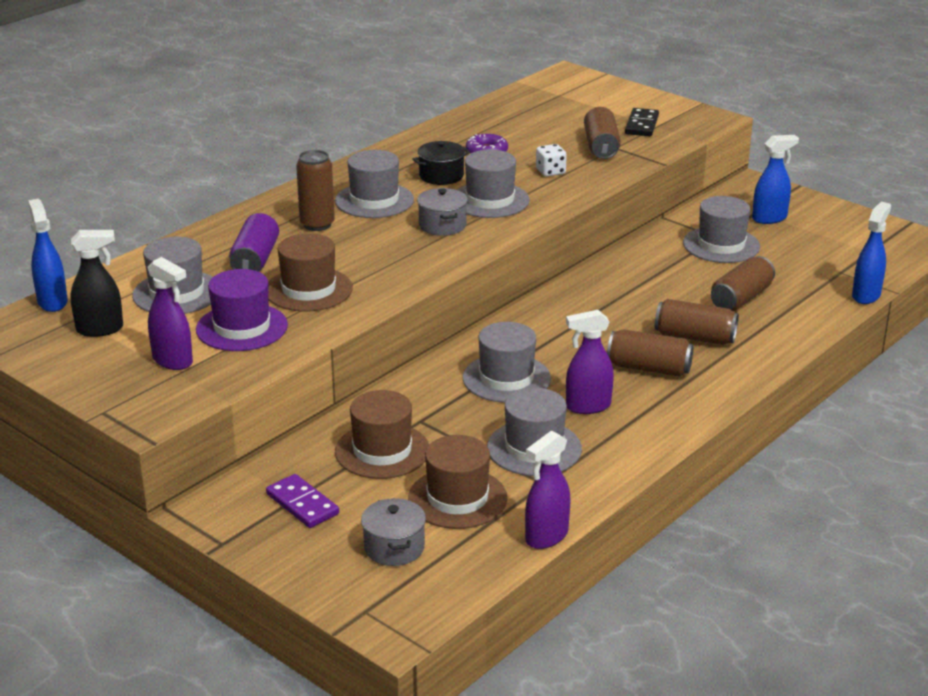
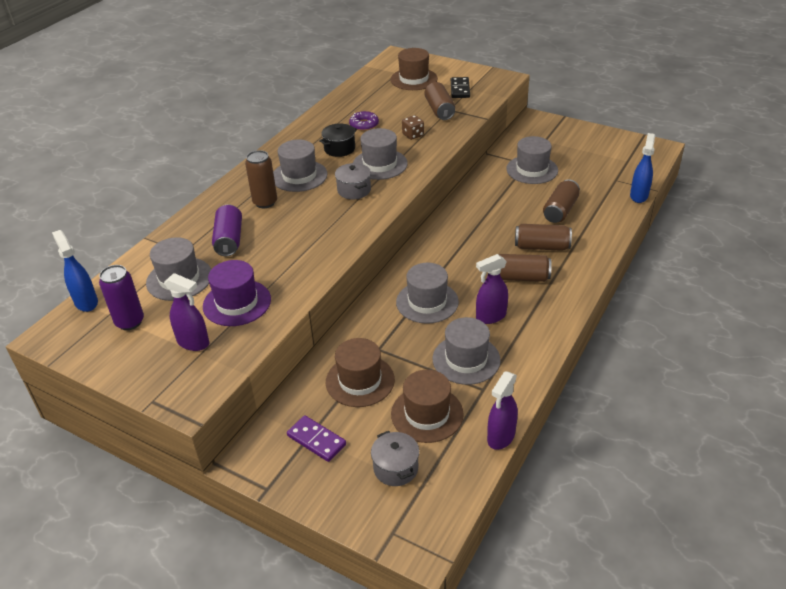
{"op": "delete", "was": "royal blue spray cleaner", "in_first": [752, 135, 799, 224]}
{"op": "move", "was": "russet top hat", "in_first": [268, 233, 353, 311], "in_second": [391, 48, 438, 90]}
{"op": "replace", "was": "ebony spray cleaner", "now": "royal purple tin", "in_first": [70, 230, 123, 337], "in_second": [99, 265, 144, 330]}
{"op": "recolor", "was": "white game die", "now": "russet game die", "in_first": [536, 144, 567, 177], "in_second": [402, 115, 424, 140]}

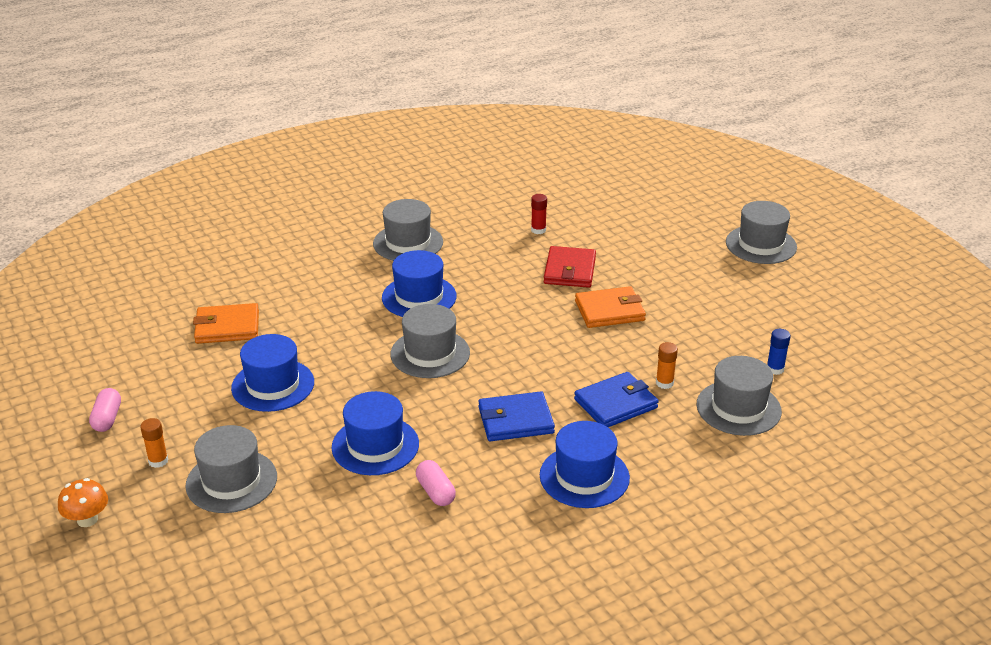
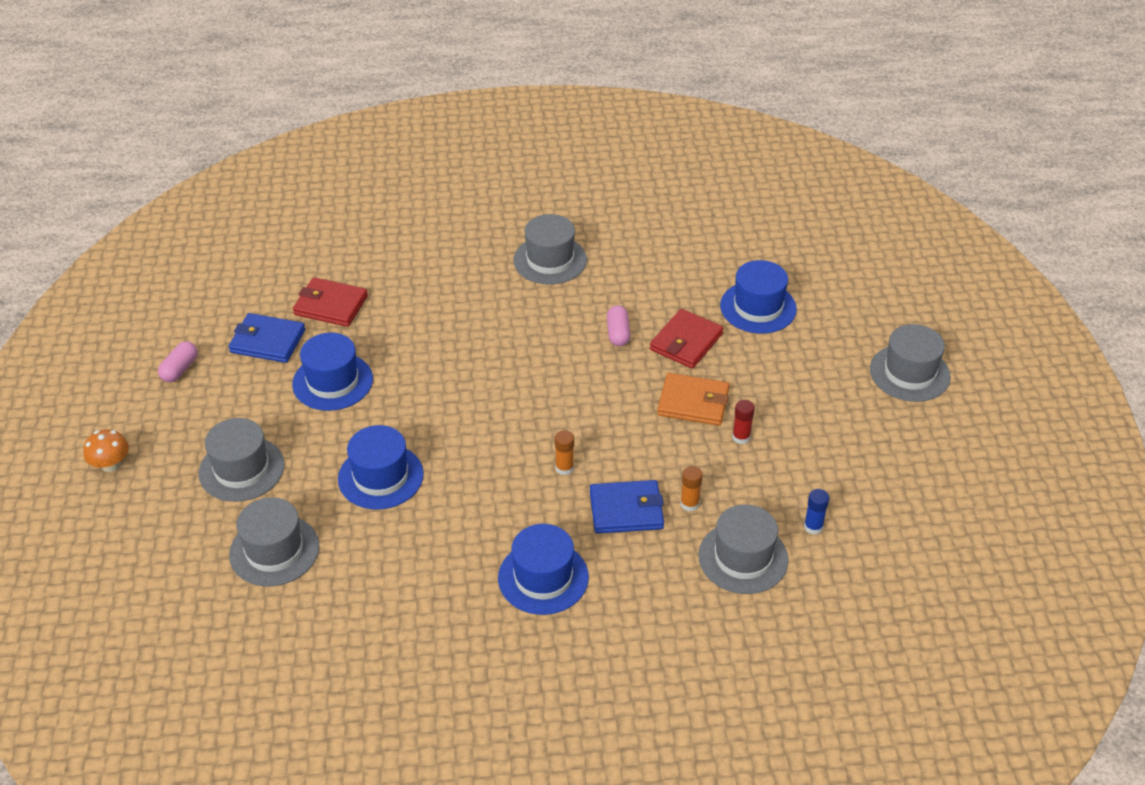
{"op": "move", "was": "bright orange glue", "in_first": [140, 418, 168, 468], "in_second": [555, 430, 574, 475]}
{"op": "move", "was": "royal blue top hat", "in_first": [382, 250, 457, 317], "in_second": [720, 260, 797, 334]}
{"op": "move", "was": "ash-grey top hat", "in_first": [391, 304, 470, 378], "in_second": [229, 497, 319, 587]}
{"op": "move", "was": "rose-pink pill", "in_first": [416, 460, 456, 506], "in_second": [607, 305, 630, 346]}
{"op": "move", "was": "royal blue billfold", "in_first": [478, 391, 555, 441], "in_second": [229, 313, 305, 363]}
{"op": "move", "was": "red glue", "in_first": [531, 194, 547, 234], "in_second": [732, 400, 755, 444]}
{"op": "recolor", "was": "bright orange billfold", "now": "red billfold", "in_first": [193, 303, 259, 344], "in_second": [293, 277, 368, 327]}

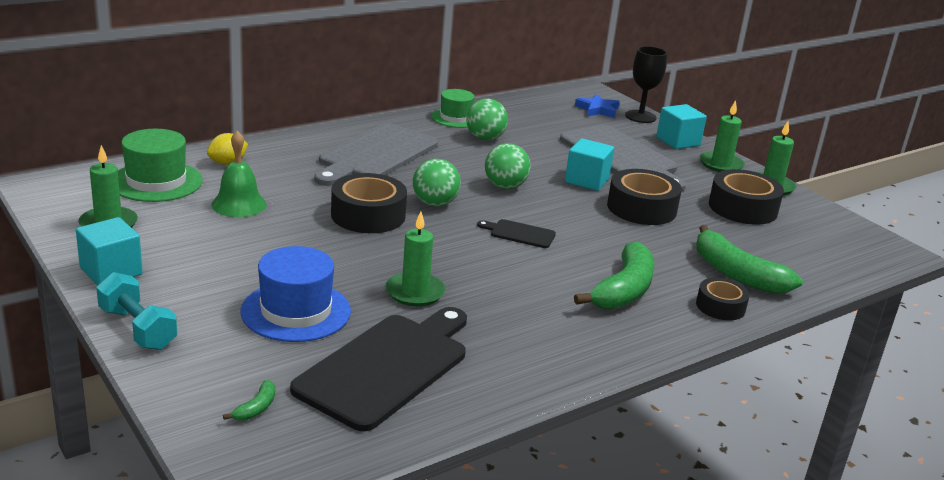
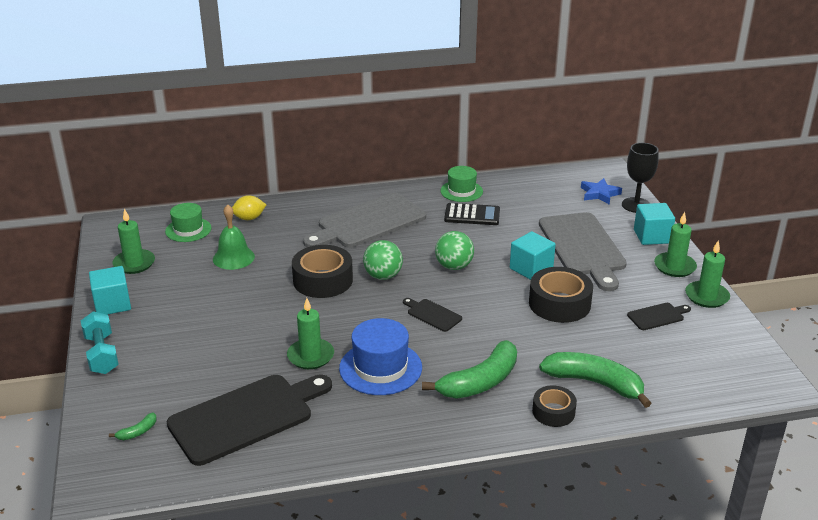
{"op": "move", "was": "royal blue top hat", "in_first": [241, 246, 351, 342], "in_second": [339, 318, 422, 395]}
{"op": "replace", "was": "emerald sphere", "now": "ebony adding machine", "in_first": [466, 99, 508, 141], "in_second": [444, 203, 500, 225]}
{"op": "replace", "was": "ebony sticky tape", "now": "ebony bread board", "in_first": [709, 169, 784, 225], "in_second": [627, 303, 691, 330]}
{"op": "rotate", "was": "emerald toy banana", "in_first": [696, 225, 803, 294], "in_second": [539, 352, 652, 408], "clockwise": 135}
{"op": "resize", "was": "emerald top hat", "in_first": [118, 129, 203, 202], "in_second": [165, 203, 211, 242], "ratio": 0.67}

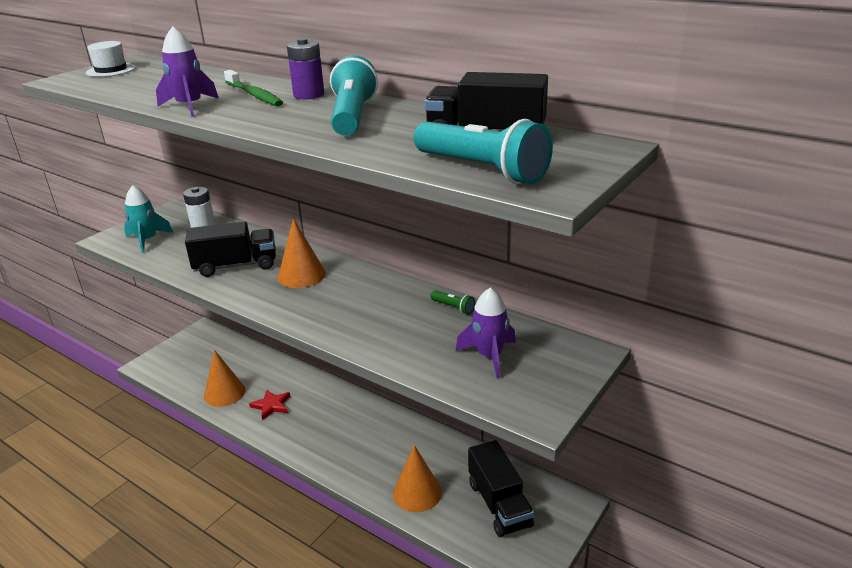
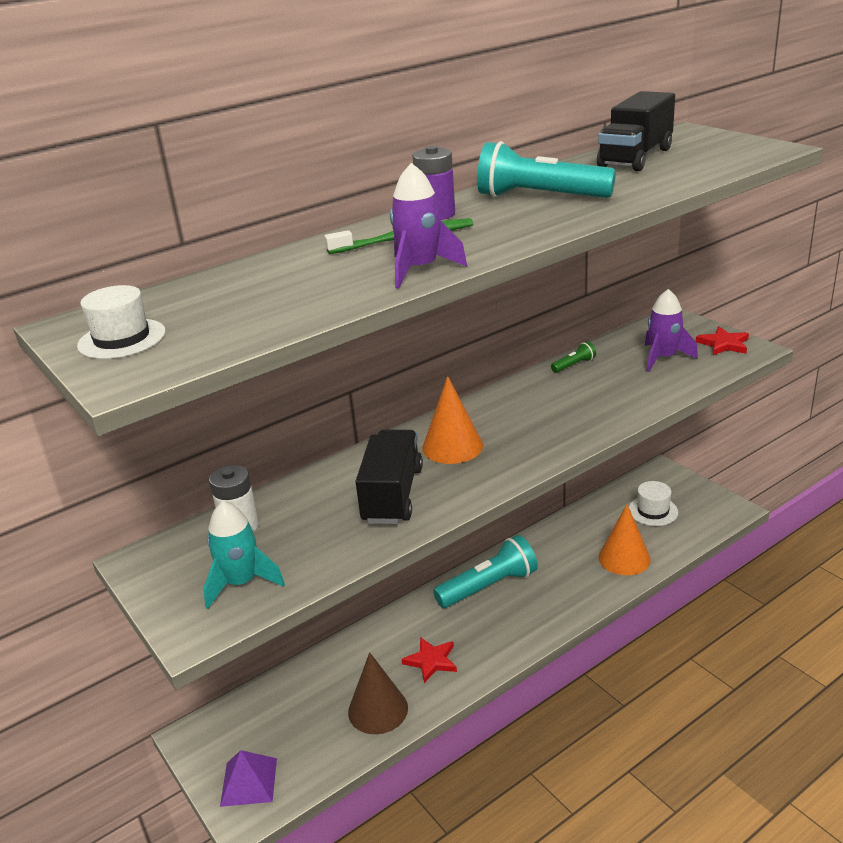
{"op": "insert", "now": "royal purple solid pyramid", "in_second": [220, 750, 277, 807]}
{"op": "insert", "now": "red star", "in_second": [696, 327, 749, 355]}
{"op": "move", "was": "turquoise torch", "in_first": [414, 119, 553, 184], "in_second": [433, 535, 538, 608]}
{"op": "replace", "was": "ebony lorry", "now": "white top hat", "in_first": [468, 440, 534, 537], "in_second": [629, 481, 678, 526]}
{"op": "recolor", "was": "bright orange cone", "now": "russet cone", "in_first": [204, 350, 245, 407], "in_second": [348, 652, 408, 734]}

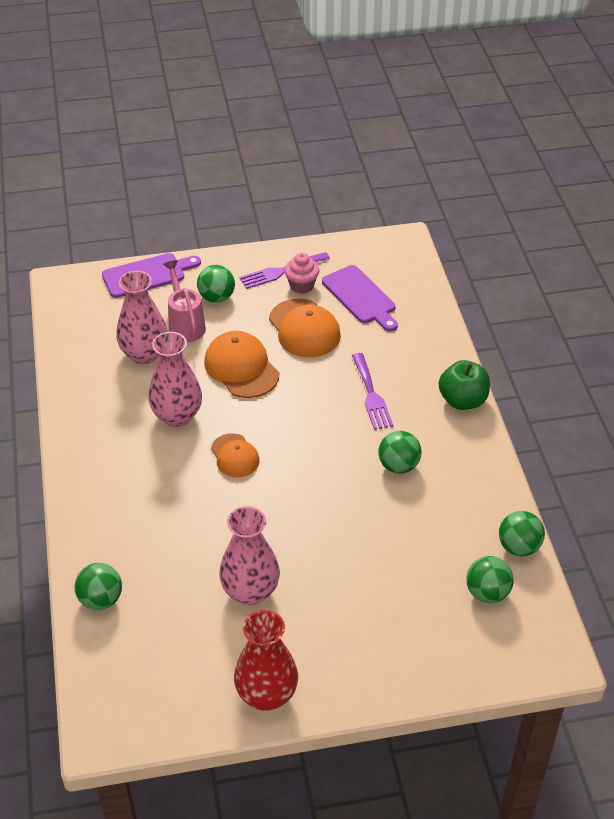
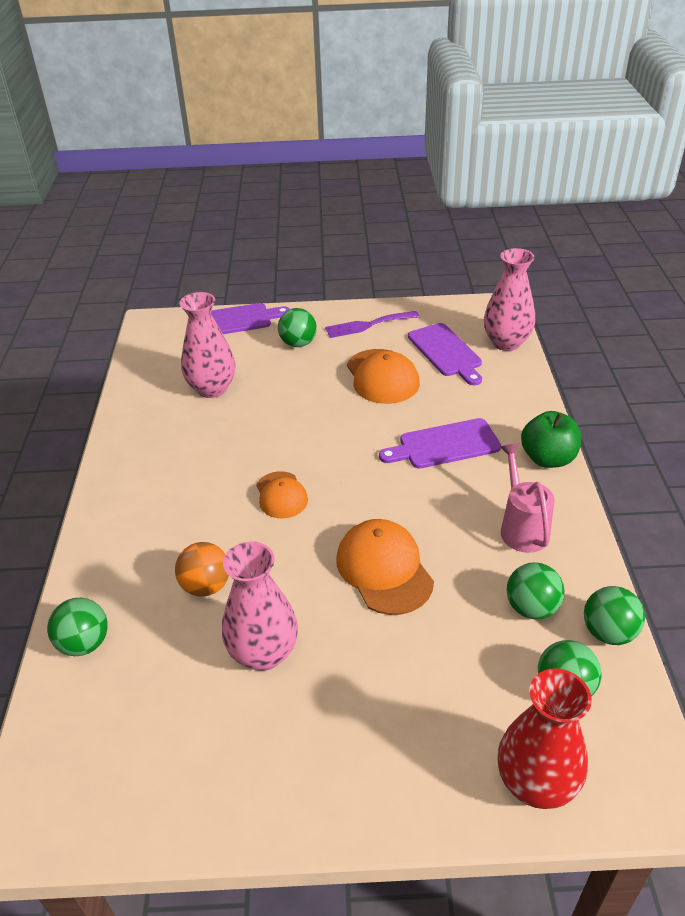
{"op": "delete", "was": "rose-pink cupcake", "in_first": [284, 253, 320, 294]}
{"op": "insert", "now": "bright orange sphere", "in_second": [175, 542, 229, 597]}
{"op": "move", "was": "rose-pink flower vase", "in_first": [149, 332, 202, 427], "in_second": [484, 248, 535, 351]}
{"op": "move", "was": "rose-pink watering pot", "in_first": [163, 260, 206, 342], "in_second": [500, 443, 554, 553]}
{"op": "move", "was": "bright orange peaked cap", "in_first": [204, 331, 279, 398], "in_second": [336, 519, 434, 615]}
{"op": "move", "was": "red flower vase", "in_first": [234, 610, 298, 710], "in_second": [498, 668, 592, 809]}
{"op": "move", "was": "emerald sphere", "in_first": [379, 431, 421, 474], "in_second": [507, 562, 565, 620]}
{"op": "replace", "was": "royal purple table fork", "now": "royal purple bread board", "in_first": [352, 353, 393, 430], "in_second": [379, 418, 501, 469]}

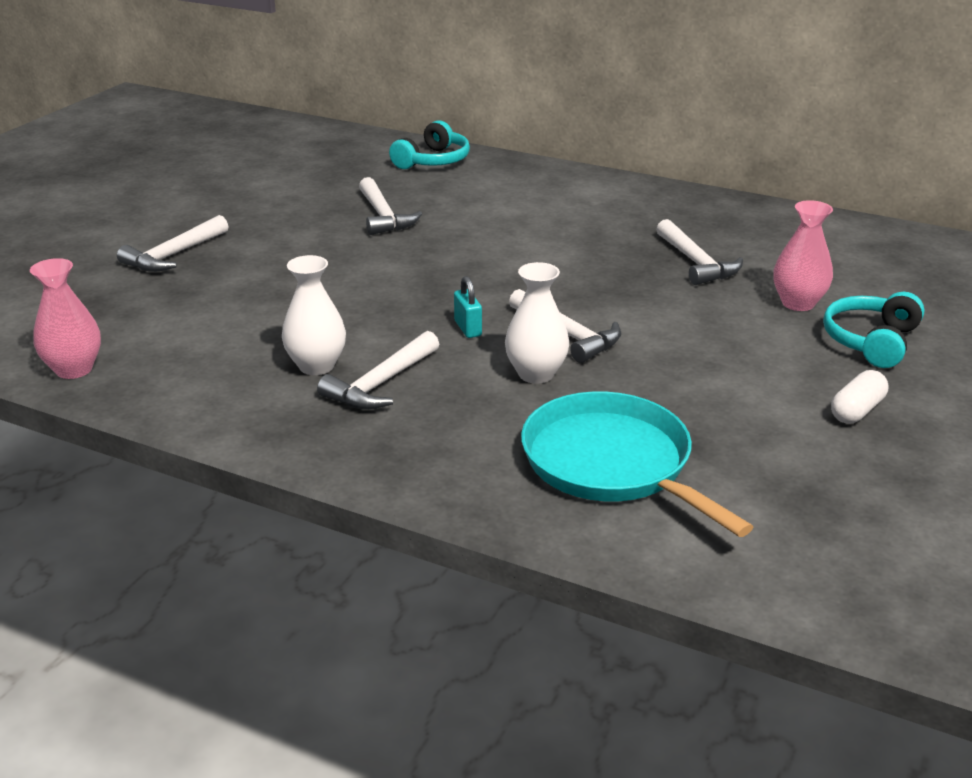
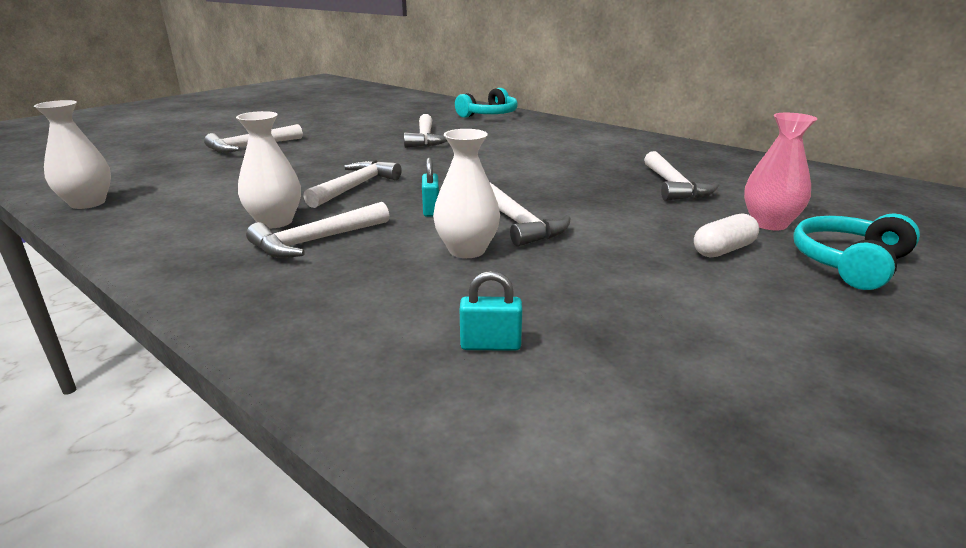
{"op": "insert", "now": "white claw hammer", "in_second": [303, 160, 402, 208]}
{"op": "move", "was": "white pill", "in_first": [831, 370, 888, 424], "in_second": [694, 213, 759, 257]}
{"op": "replace", "was": "turquoise skillet", "now": "turquoise small lock", "in_first": [521, 392, 753, 537], "in_second": [460, 271, 523, 351]}
{"op": "recolor", "was": "rose-pink flower vase", "now": "white flower vase", "in_first": [30, 258, 101, 379], "in_second": [34, 100, 111, 209]}

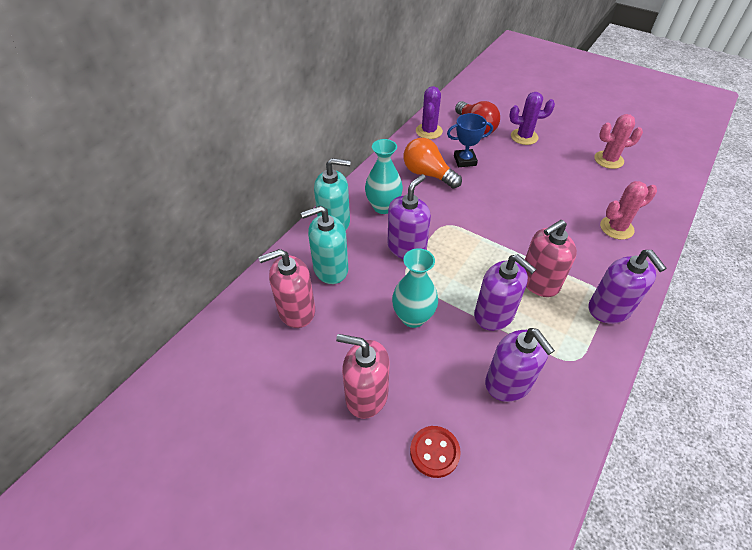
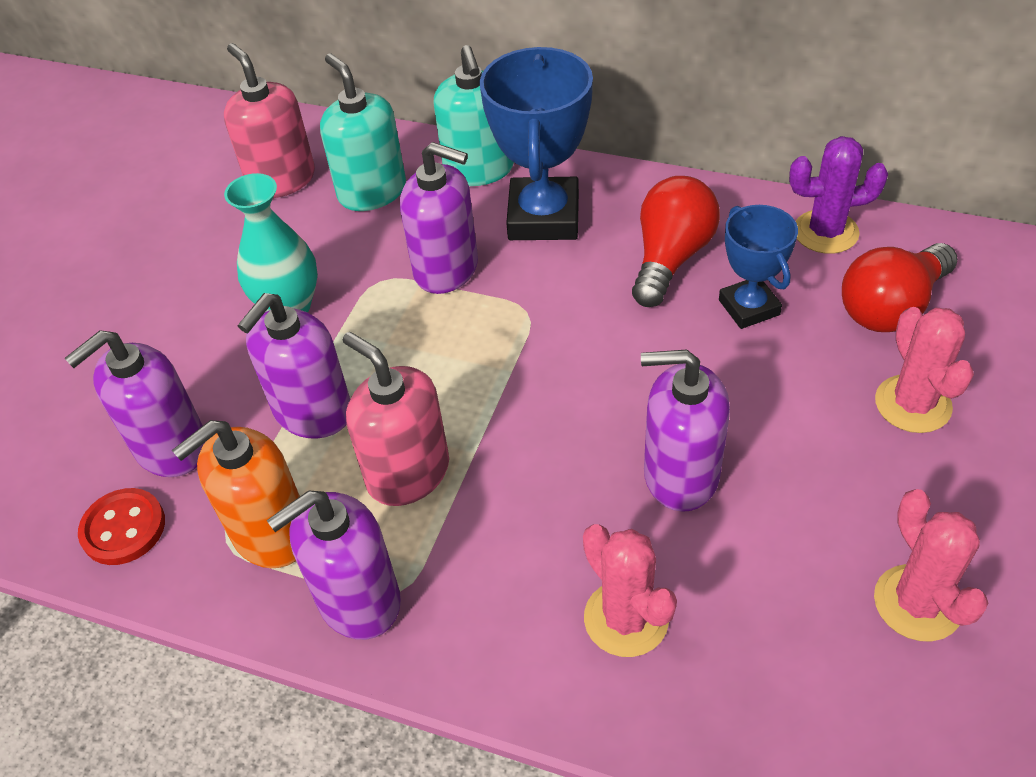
{"op": "delete", "was": "rose-pink soap pump", "in_first": [336, 334, 390, 419]}
{"op": "insert", "now": "bright orange soap pump", "in_second": [172, 420, 300, 568]}
{"op": "insert", "now": "royal purple soap pump", "in_second": [641, 350, 730, 512]}
{"op": "move", "was": "red button", "in_first": [410, 426, 461, 478], "in_second": [78, 488, 165, 565]}
{"op": "replace", "was": "turquoise flower vase", "now": "royal blue prize cup", "in_first": [365, 139, 403, 214], "in_second": [480, 47, 593, 240]}
{"op": "recolor", "was": "bright orange bulb", "now": "red bulb", "in_first": [404, 138, 462, 189], "in_second": [632, 176, 720, 307]}
{"op": "recolor", "was": "royal purple prickly plant", "now": "rose-pink prickly plant", "in_first": [509, 92, 555, 145], "in_second": [875, 307, 974, 433]}

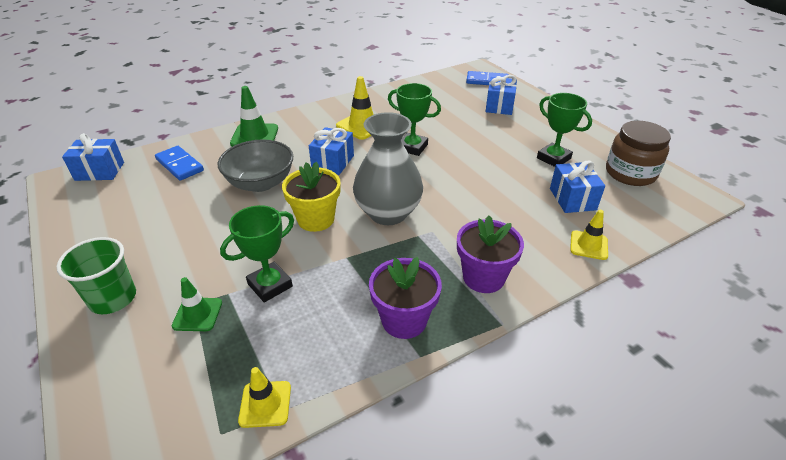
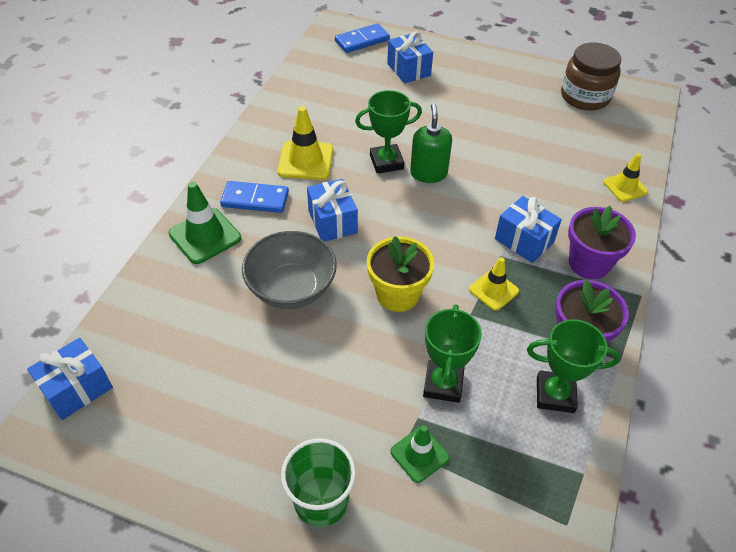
{"op": "delete", "was": "ash-grey flower vase", "in_first": [353, 112, 423, 225]}
{"op": "insert", "now": "emerald soap pump", "in_second": [410, 103, 452, 183]}
{"op": "move", "was": "royal blue domino piece", "in_first": [155, 146, 204, 181], "in_second": [220, 181, 289, 213]}
{"op": "move", "was": "bright yellow traffic cone", "in_first": [238, 367, 291, 428], "in_second": [469, 257, 519, 311]}
{"op": "move", "was": "emerald prize cup", "in_first": [537, 93, 592, 167], "in_second": [527, 319, 621, 413]}
{"op": "move", "was": "royal blue wrapped gift", "in_first": [550, 161, 605, 213], "in_second": [495, 196, 562, 263]}

